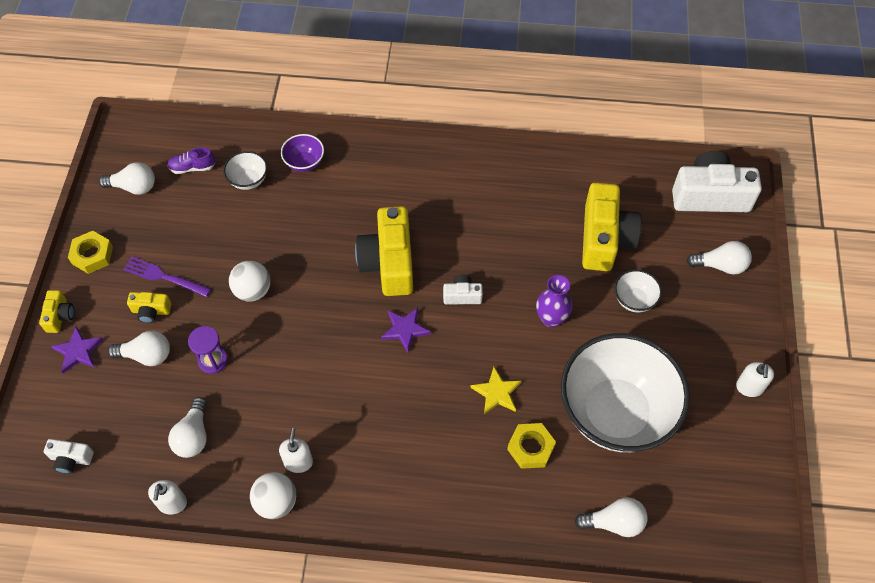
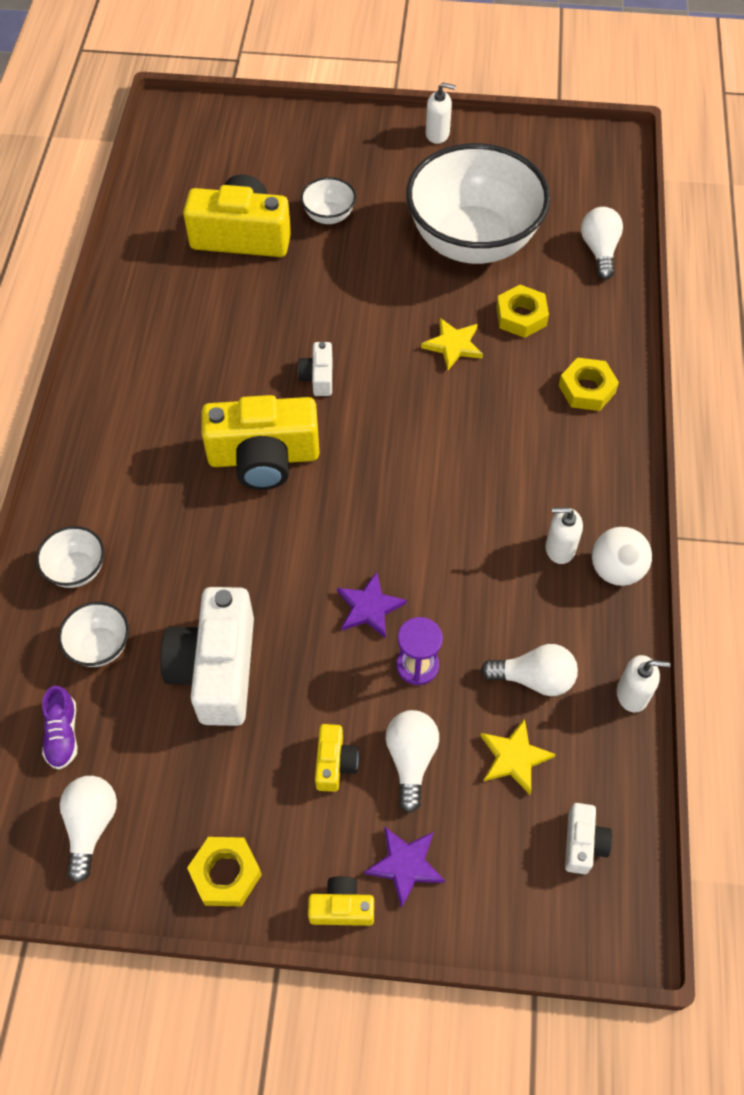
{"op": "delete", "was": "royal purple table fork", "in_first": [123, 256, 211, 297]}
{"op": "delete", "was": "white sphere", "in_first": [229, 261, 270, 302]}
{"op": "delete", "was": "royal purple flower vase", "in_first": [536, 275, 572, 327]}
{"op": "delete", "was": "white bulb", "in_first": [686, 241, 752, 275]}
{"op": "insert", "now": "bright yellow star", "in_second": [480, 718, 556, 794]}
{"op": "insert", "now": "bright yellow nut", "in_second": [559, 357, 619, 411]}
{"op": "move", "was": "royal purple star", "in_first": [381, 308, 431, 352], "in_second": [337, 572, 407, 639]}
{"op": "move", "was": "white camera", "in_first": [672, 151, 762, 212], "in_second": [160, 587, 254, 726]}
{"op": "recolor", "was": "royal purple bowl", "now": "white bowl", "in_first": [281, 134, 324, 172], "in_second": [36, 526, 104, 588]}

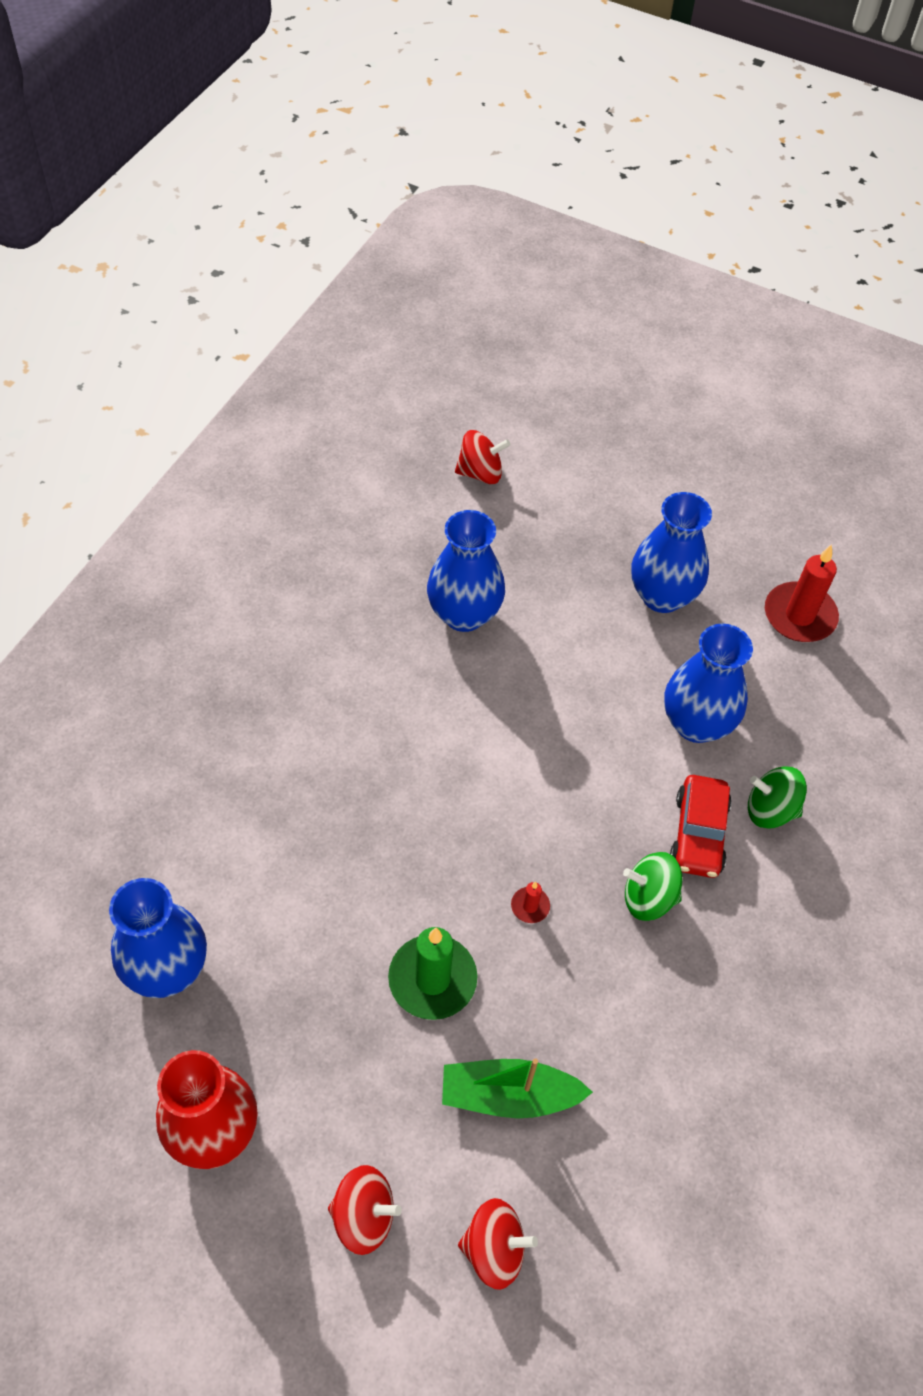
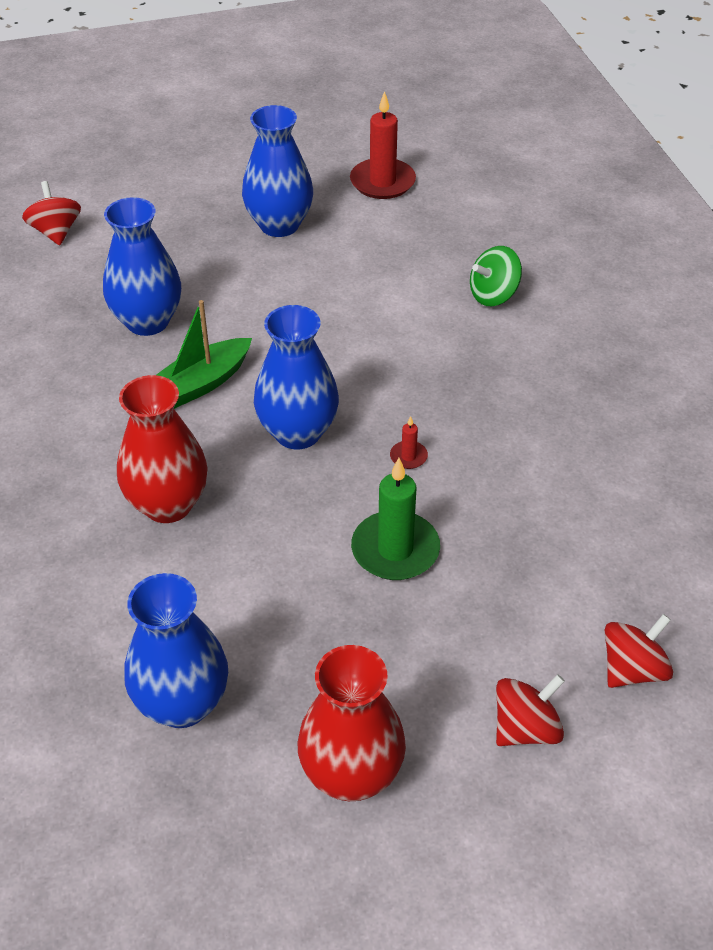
{"op": "delete", "was": "emerald toy top", "in_first": [623, 852, 682, 921]}
{"op": "delete", "was": "red automobile", "in_first": [670, 775, 732, 878]}
{"op": "insert", "now": "red flower vase", "in_second": [117, 375, 208, 523]}
{"op": "move", "was": "emerald sailboat", "in_first": [442, 1058, 593, 1118], "in_second": [157, 300, 252, 409]}
{"op": "move", "was": "royal blue flower vase", "in_first": [664, 623, 753, 743], "in_second": [254, 305, 339, 449]}
{"op": "rotate", "was": "red toy top", "in_first": [455, 430, 511, 484], "in_second": [22, 181, 81, 245], "clockwise": -60}

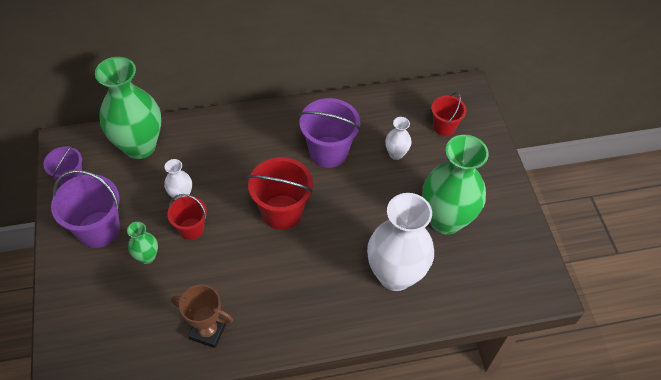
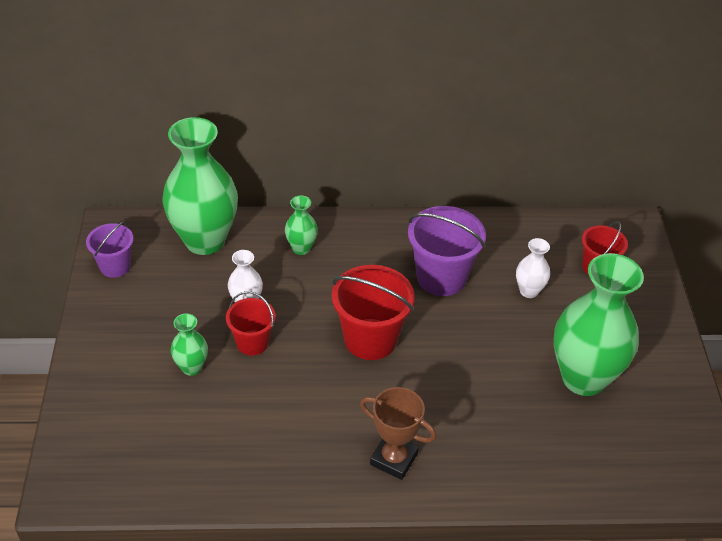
{"op": "delete", "was": "royal purple sand bucket", "in_first": [51, 170, 120, 248]}
{"op": "delete", "was": "white flower vase", "in_first": [367, 193, 434, 291]}
{"op": "insert", "now": "emerald flower vase", "in_second": [285, 195, 318, 255]}
{"op": "move", "was": "russet prize cup", "in_first": [171, 285, 233, 348], "in_second": [360, 387, 437, 480]}

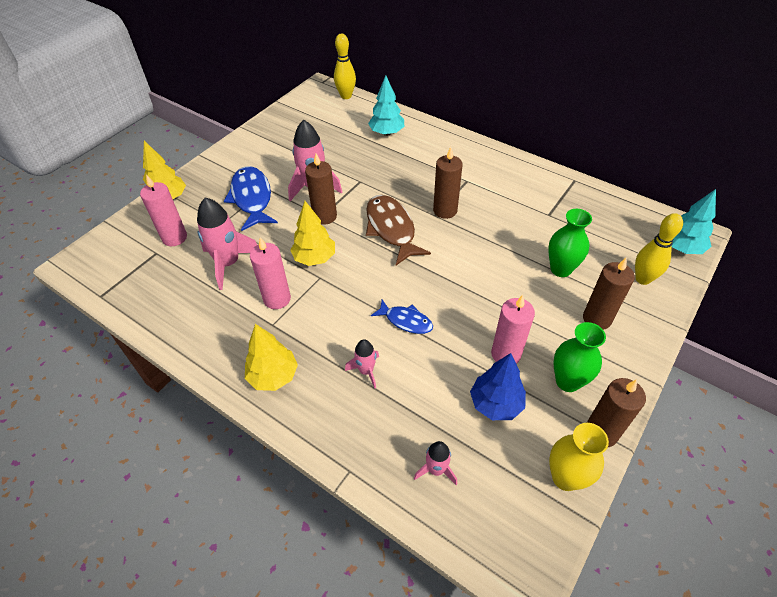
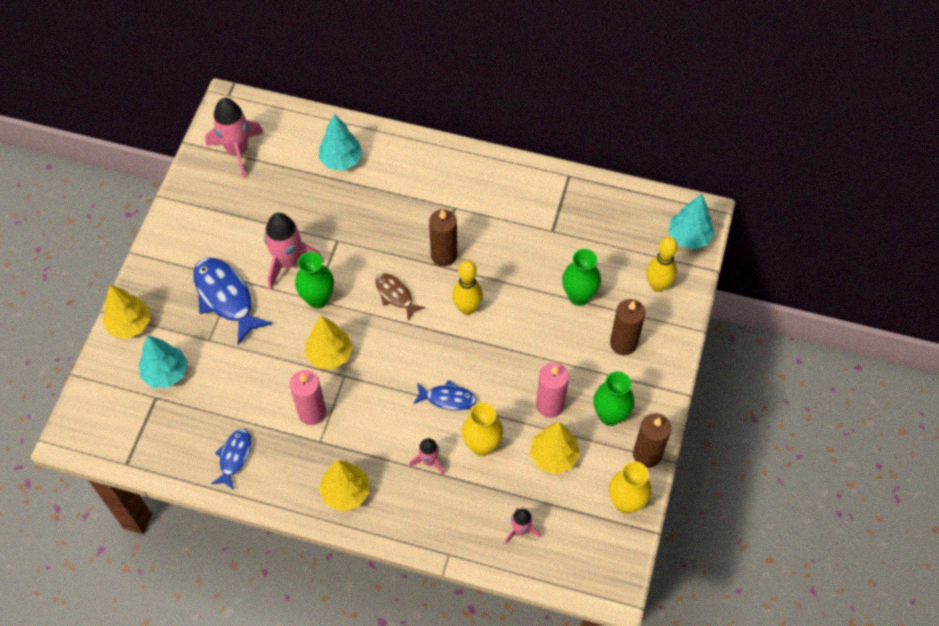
{"op": "insert", "now": "royal blue toy fish", "in_second": [211, 429, 251, 490]}
{"op": "insert", "now": "bright yellow flower vase", "in_second": [462, 402, 503, 456]}
{"op": "move", "was": "rose-pink spaceship", "in_first": [197, 197, 257, 290], "in_second": [205, 98, 264, 178]}
{"op": "move", "was": "bright yellow bowling pin", "in_first": [334, 34, 356, 99], "in_second": [452, 260, 483, 315]}
{"op": "replace", "was": "rose-pink candle", "now": "turquoise fir tree", "in_first": [140, 175, 187, 246], "in_second": [139, 335, 188, 388]}
{"op": "replace", "was": "russet candle", "now": "emerald flower vase", "in_first": [305, 153, 337, 225], "in_second": [295, 252, 334, 309]}
{"op": "recolor", "was": "royal blue fir tree", "now": "bright yellow fir tree", "in_first": [470, 353, 526, 420], "in_second": [530, 422, 580, 474]}
{"op": "resize", "was": "russet toy fish", "in_first": [366, 195, 431, 265], "in_second": [375, 273, 426, 321], "ratio": 0.57}

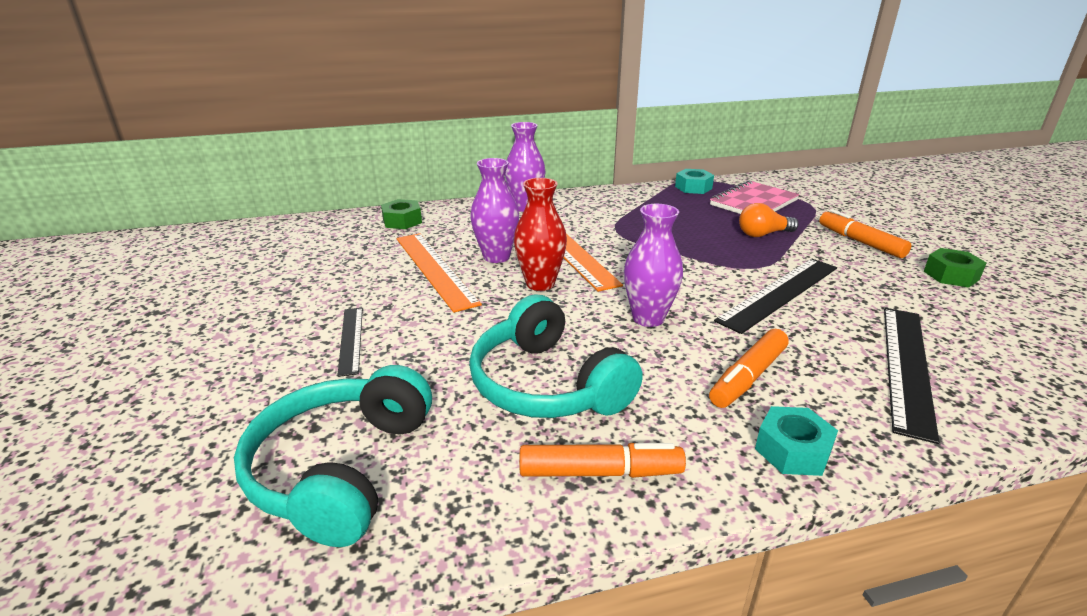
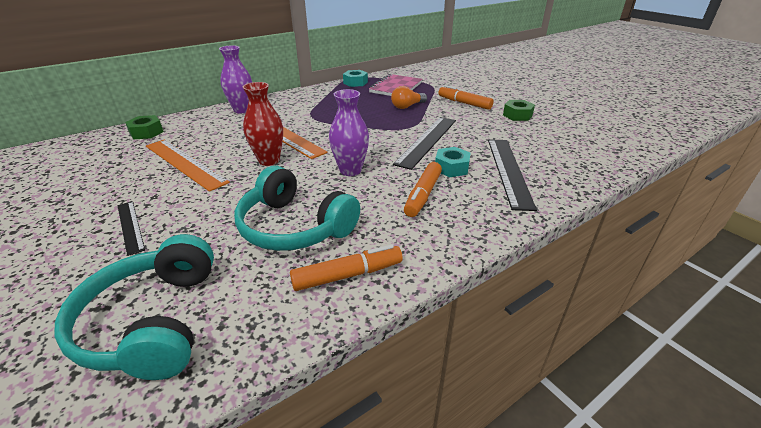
{"op": "delete", "was": "royal purple flower vase", "in_first": [470, 158, 519, 263]}
{"op": "move", "was": "turquoise nut", "in_first": [755, 406, 838, 476], "in_second": [435, 147, 471, 177]}

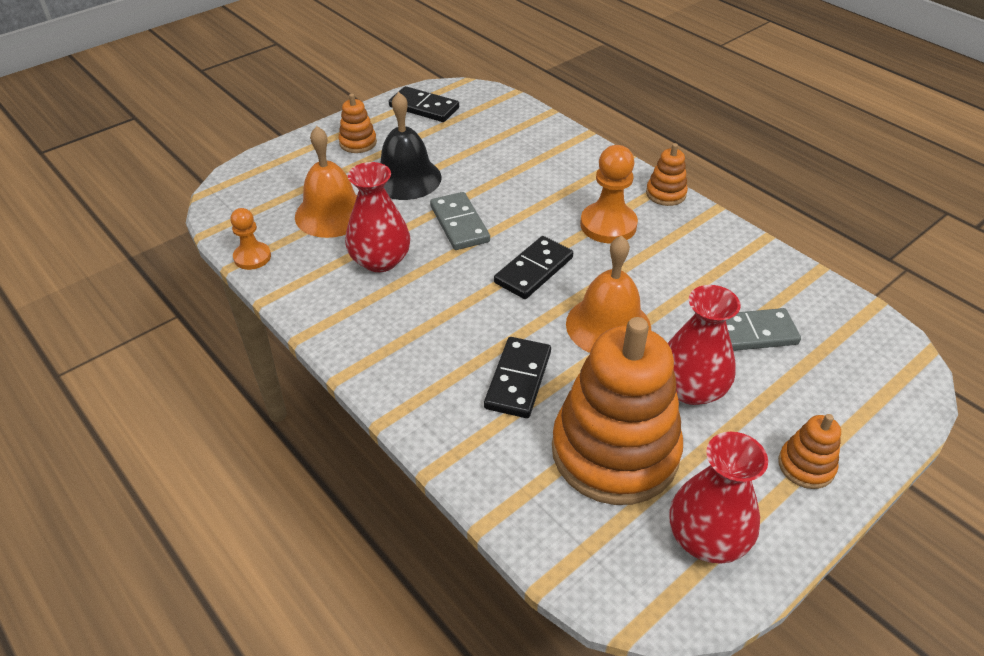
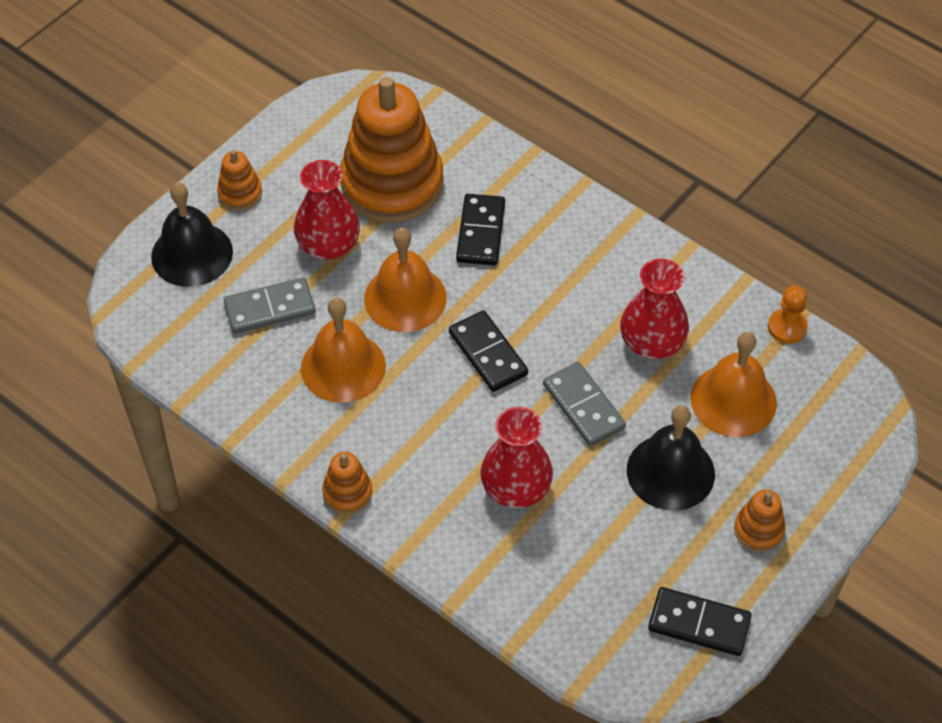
{"op": "delete", "was": "bright orange game pawn", "in_first": [580, 145, 638, 243]}
{"op": "insert", "now": "ebony bell", "in_second": [151, 182, 233, 287]}
{"op": "insert", "now": "bright orange bell", "in_second": [301, 298, 386, 403]}
{"op": "move", "was": "red flower vase", "in_first": [669, 432, 768, 564], "in_second": [480, 407, 553, 508]}
{"op": "rotate", "was": "ebony domino piece", "in_first": [494, 236, 573, 299], "in_second": [449, 310, 528, 392], "clockwise": -60}

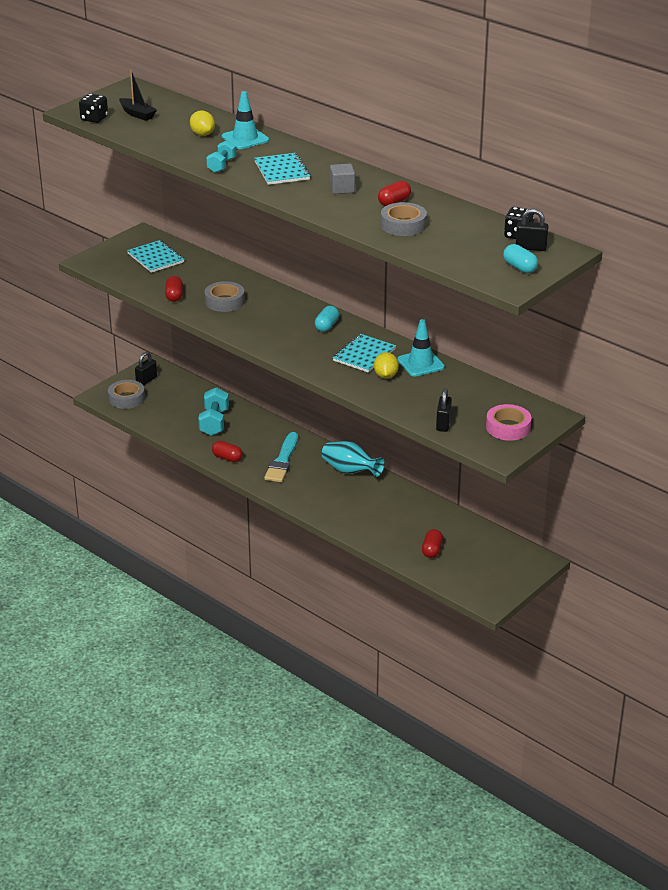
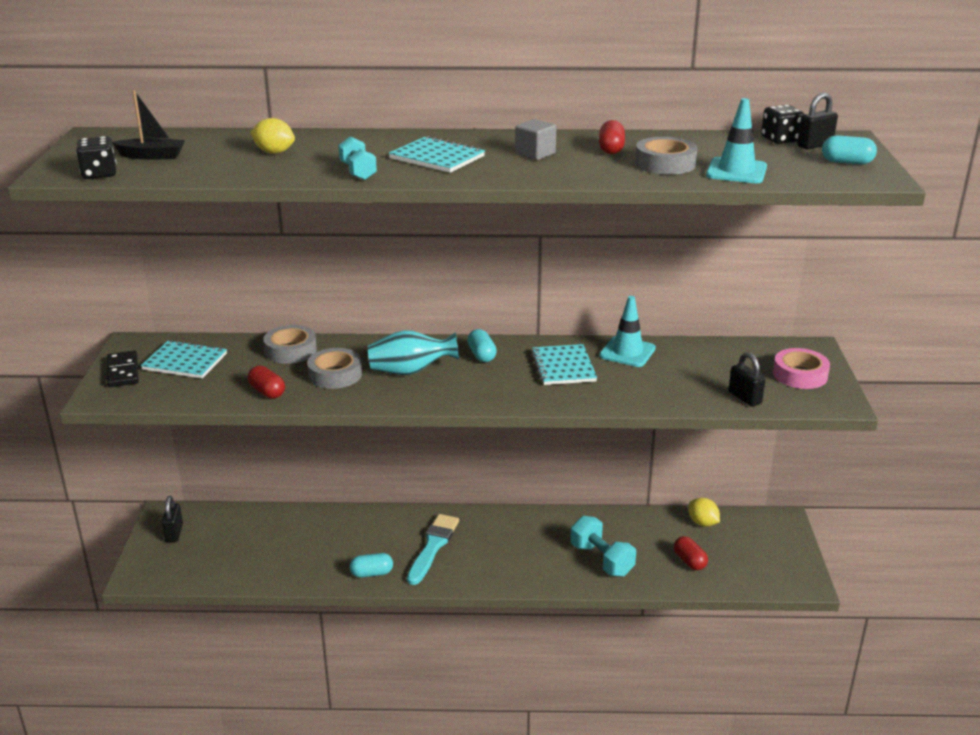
{"op": "insert", "now": "ebony domino piece", "in_second": [107, 350, 139, 387]}
{"op": "move", "was": "ash-grey sticky tape", "in_first": [108, 380, 145, 409], "in_second": [263, 325, 317, 364]}
{"op": "move", "was": "turquoise free weight", "in_first": [198, 387, 229, 436], "in_second": [570, 516, 636, 577]}
{"op": "move", "was": "turquoise traffic cone", "in_first": [222, 91, 269, 149], "in_second": [706, 98, 767, 183]}
{"op": "move", "was": "turquoise flower vase", "in_first": [321, 441, 385, 477], "in_second": [368, 330, 459, 375]}
{"op": "move", "was": "bright yellow lemon", "in_first": [374, 352, 399, 379], "in_second": [688, 498, 720, 527]}
{"op": "recolor", "was": "red pill", "now": "turquoise pill", "in_first": [212, 441, 243, 462], "in_second": [350, 553, 393, 578]}
{"op": "rotate", "was": "turquoise paint brush", "in_first": [264, 432, 298, 482], "in_second": [407, 514, 459, 585], "clockwise": -135}

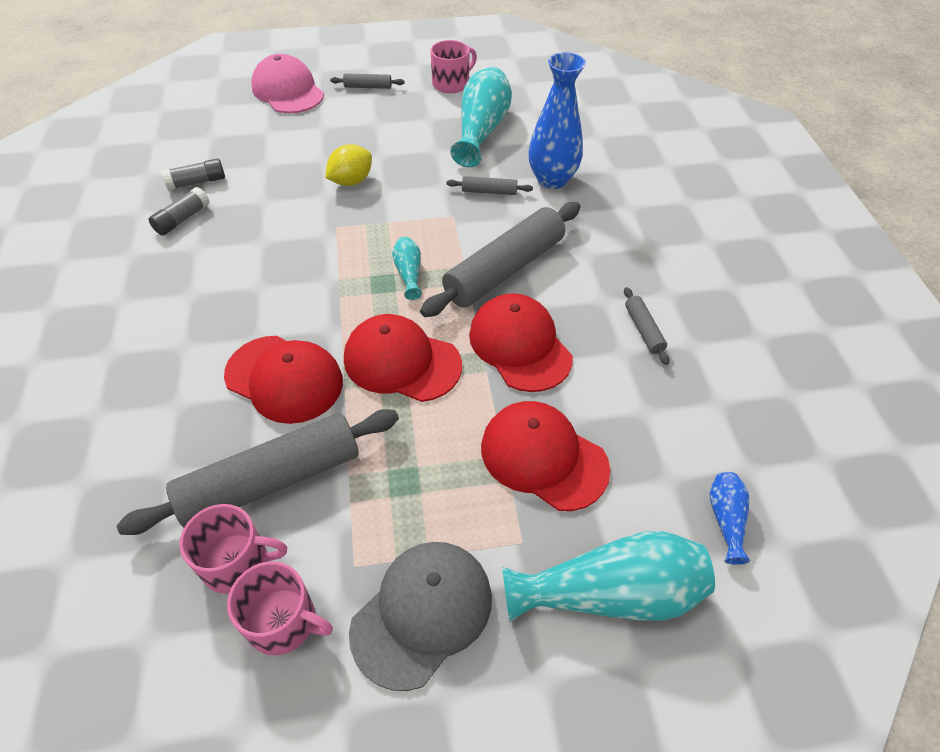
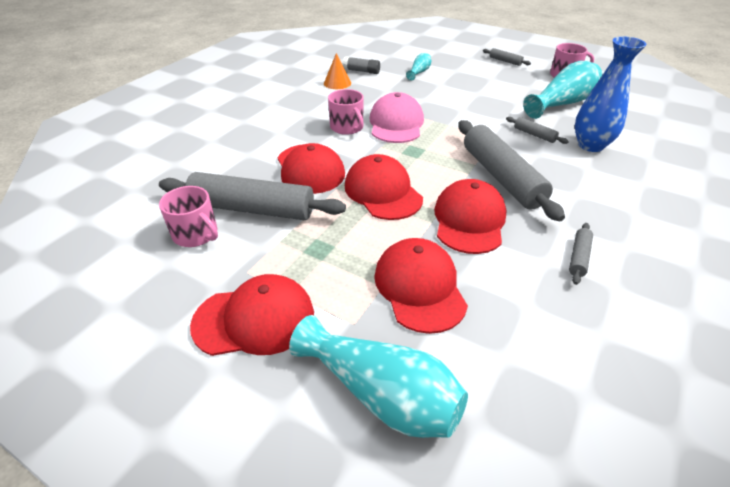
{"op": "delete", "was": "bright yellow lemon", "in_first": [325, 144, 372, 186]}
{"op": "delete", "was": "royal blue flower vase", "in_first": [710, 472, 750, 565]}
{"op": "move", "was": "rose-pink mug", "in_first": [227, 561, 333, 655], "in_second": [328, 89, 364, 135]}
{"op": "move", "was": "rose-pink peaked cap", "in_first": [251, 54, 324, 113], "in_second": [369, 92, 424, 143]}
{"op": "move", "was": "turquoise flower vase", "in_first": [392, 237, 422, 300], "in_second": [406, 53, 431, 80]}
{"op": "replace", "was": "ash-grey glue", "now": "bright orange cone", "in_first": [149, 187, 210, 235], "in_second": [324, 53, 351, 89]}
{"op": "recolor", "was": "ash-grey peaked cap", "now": "red peaked cap", "in_first": [349, 542, 492, 691], "in_second": [190, 274, 314, 356]}
{"op": "rotate", "was": "ash-grey rolling pin", "in_first": [420, 202, 581, 317], "in_second": [458, 120, 565, 221], "clockwise": 75}

